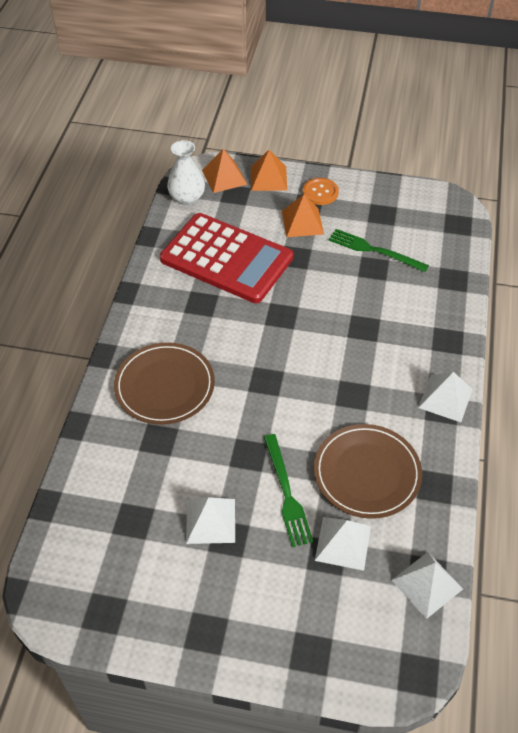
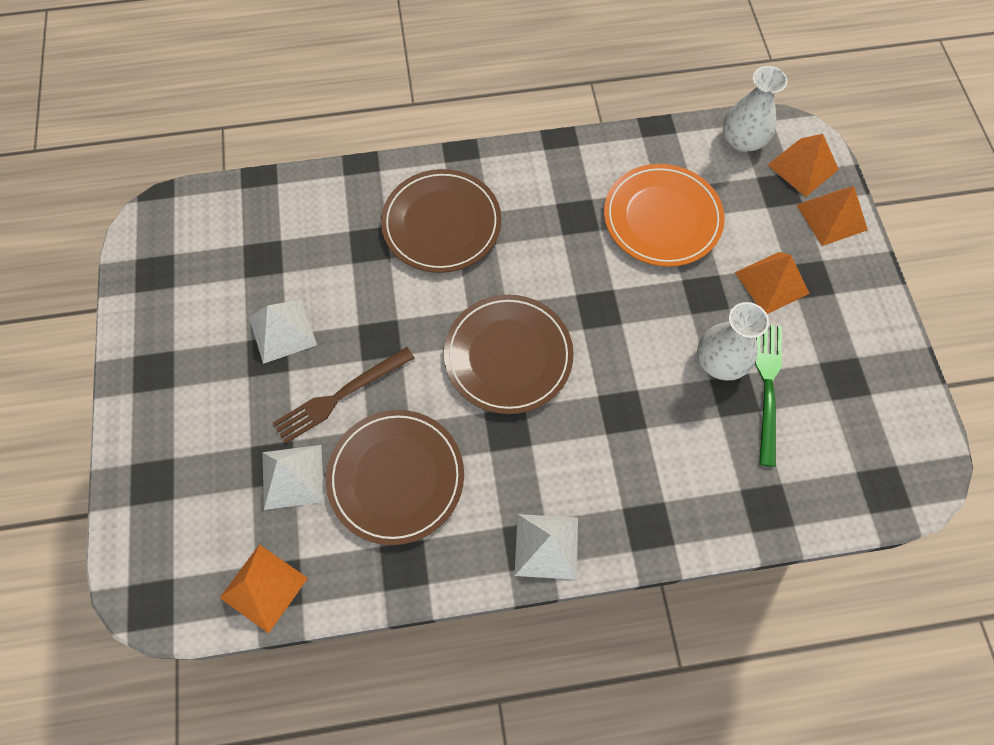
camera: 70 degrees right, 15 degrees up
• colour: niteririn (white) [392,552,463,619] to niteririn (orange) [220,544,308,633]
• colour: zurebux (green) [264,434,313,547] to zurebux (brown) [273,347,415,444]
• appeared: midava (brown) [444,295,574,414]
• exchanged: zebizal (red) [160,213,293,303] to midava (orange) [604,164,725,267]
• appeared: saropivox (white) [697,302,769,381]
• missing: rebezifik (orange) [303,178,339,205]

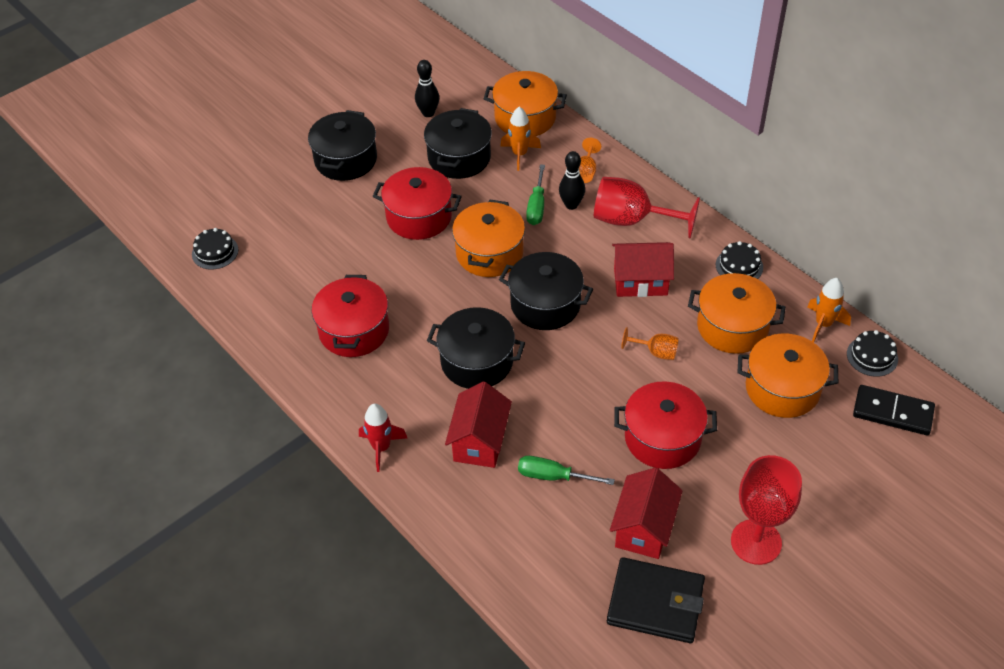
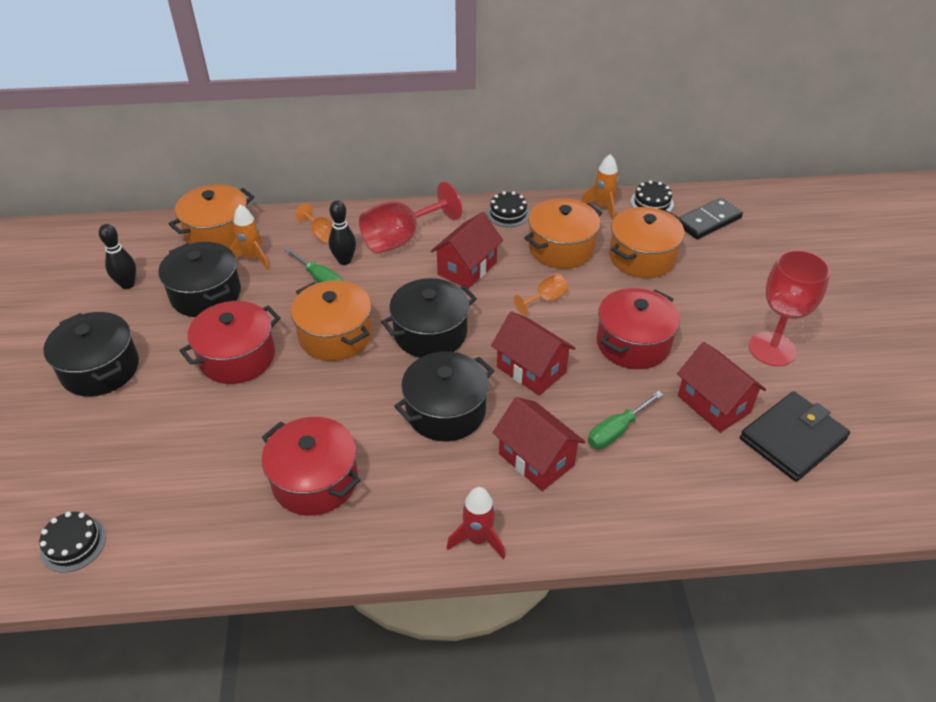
camera: 55 degrees left, 5 degrees down
• appeared: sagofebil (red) [491,311,576,396]

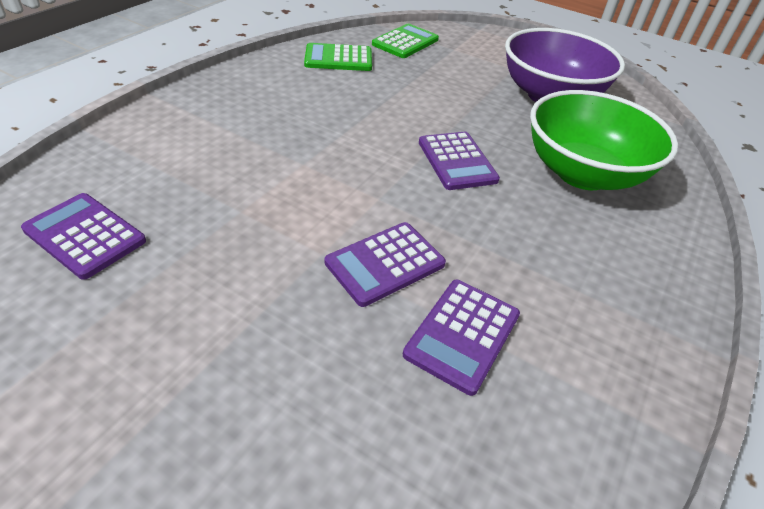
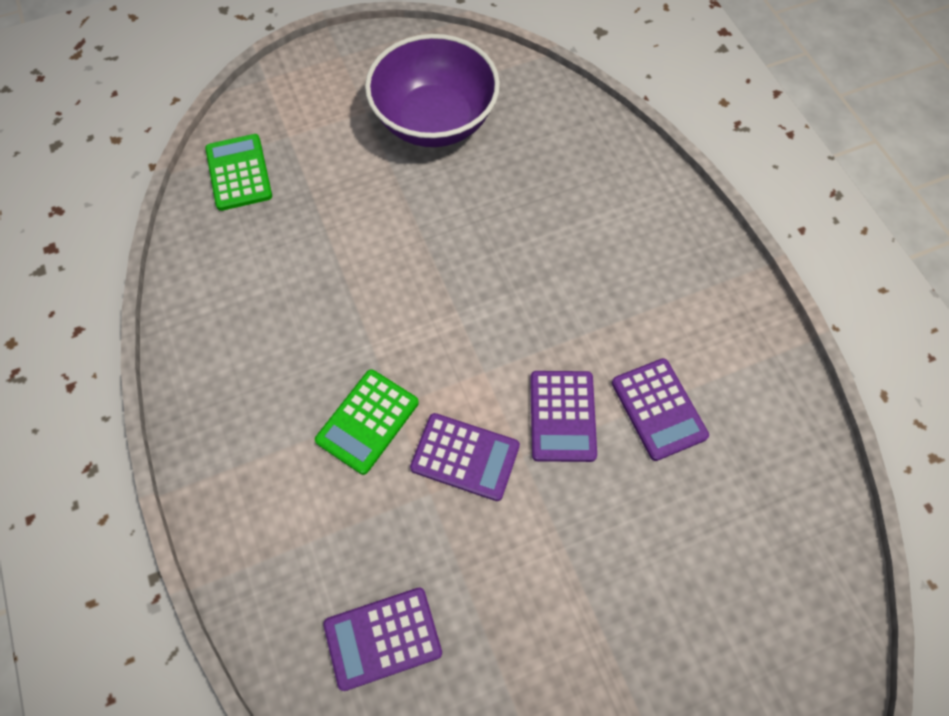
camera: 50 degrees left, 20 degrees up
• relocated: zebizal (green) [304,43,372,71] to [315,369,419,475]
• relocated: zebizal (purple) [419,132,500,190] to [410,413,520,501]
• missing: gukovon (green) [530,90,678,190]

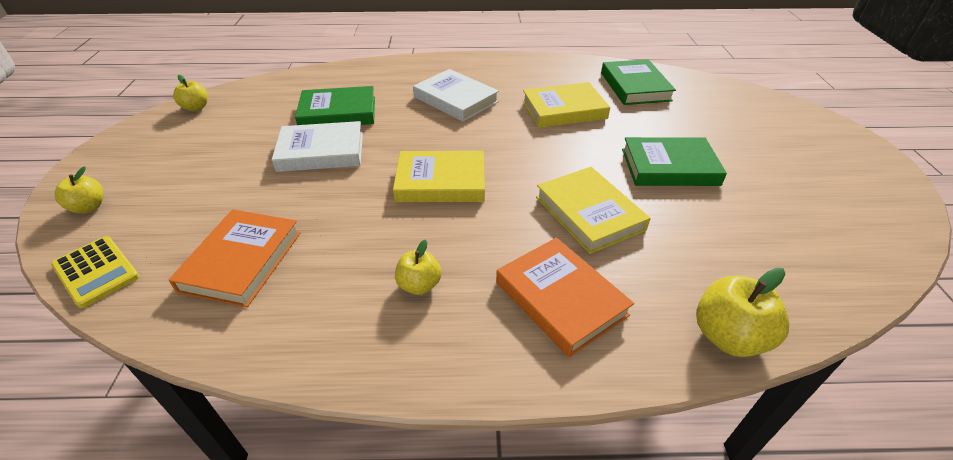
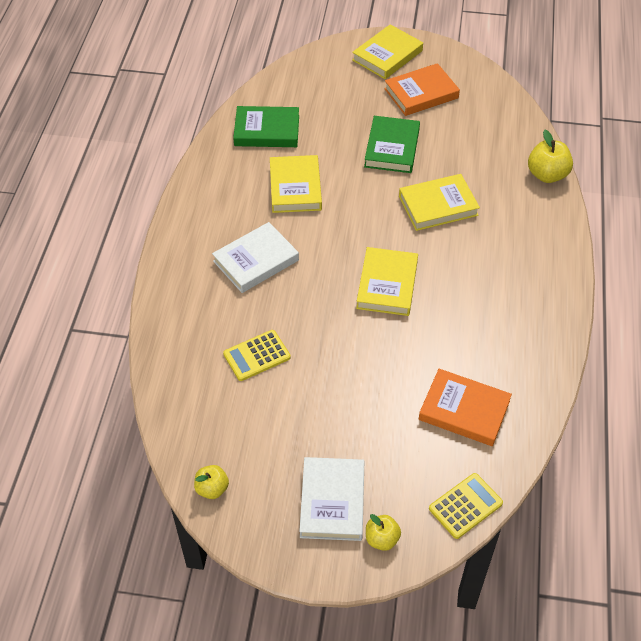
camera: 80 degrees left, 10 degrees up
• exchanged: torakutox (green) [295,86,375,125] to zebizal (yellow) [223,330,291,381]
• relocated: torakutox (white) [272,121,363,172] to [299,457,364,541]
• appeared: torakutox (yellow) [352,24,423,79]
• relocated: torakutox (orange) [496,237,634,357] to [384,63,460,116]
• missing: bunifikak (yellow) [395,240,441,295]

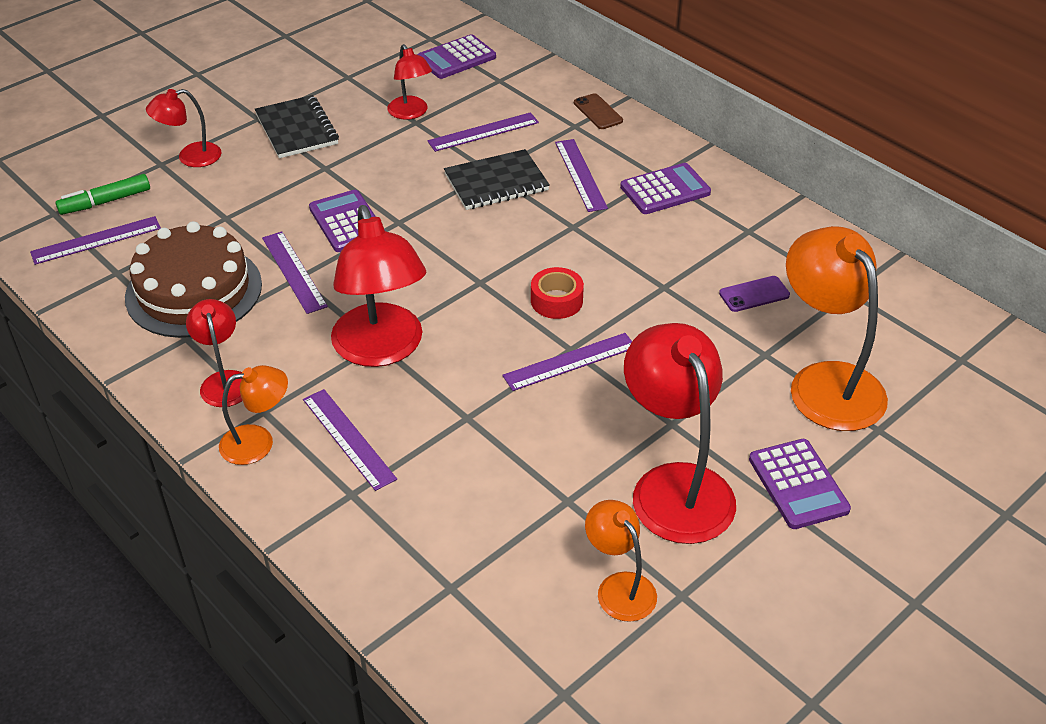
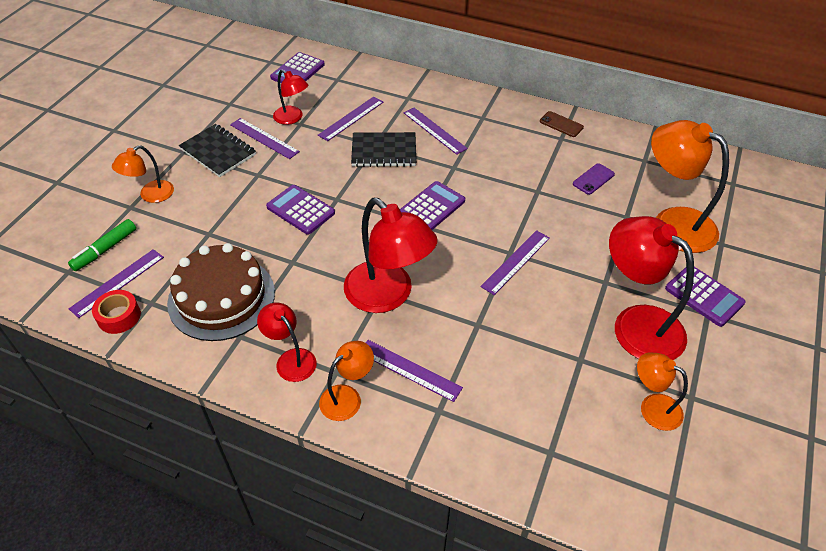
camera: 25 degrees left, 5 degrees up
• relocated: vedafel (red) [531,267,584,319] to [92,290,141,334]
• colour: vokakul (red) [146,89,222,167] to vokakul (orange) [112,145,174,203]
• relocated: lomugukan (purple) [262,231,328,314] to [230,118,300,159]
• spun: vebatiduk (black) [444,149,550,210] = [351,132,416,167] 45 degrees clockwise
• relocated: zebizal (purple) [620,163,711,214] to [400,181,465,230]
• relocated: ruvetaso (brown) [574,93,623,129] to [540,111,584,137]

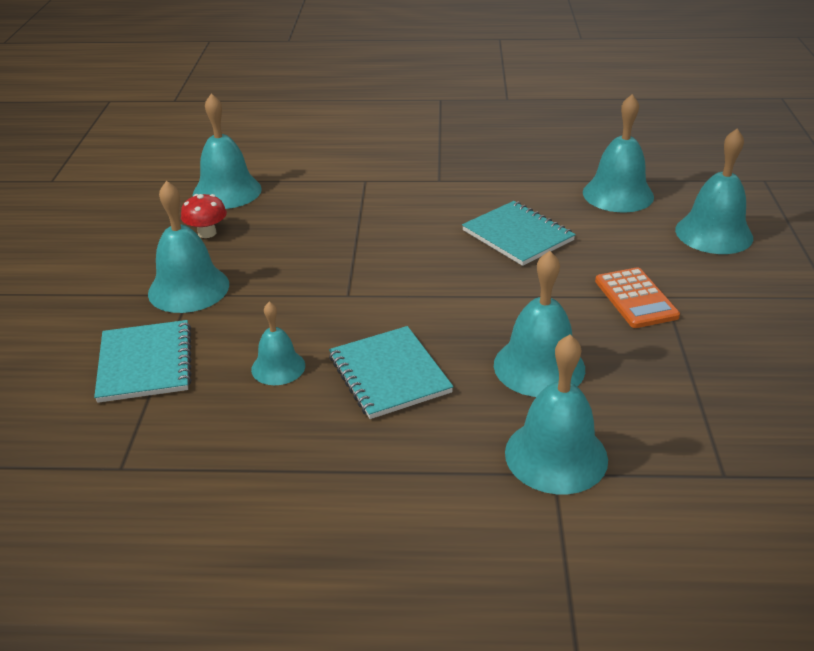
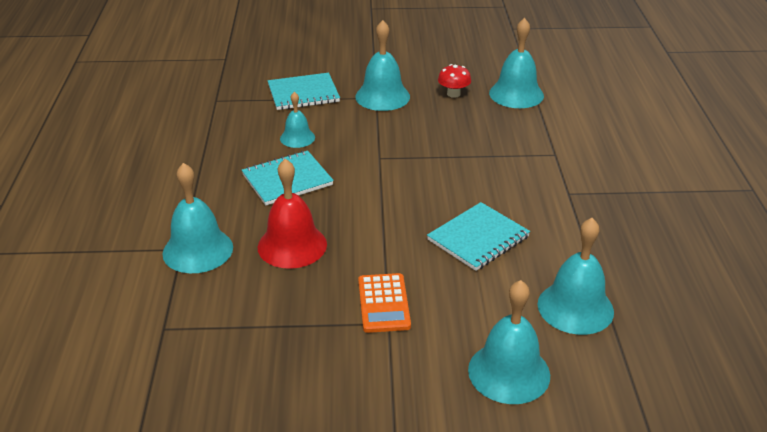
camera: 85 degrees right, 0 degrees up
• colour: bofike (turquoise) [494,251,585,397] to bofike (red) [258,159,327,269]
• spun: zebizal (orange) [595,267,680,328] = [358,273,411,333] 75 degrees counterclockwise

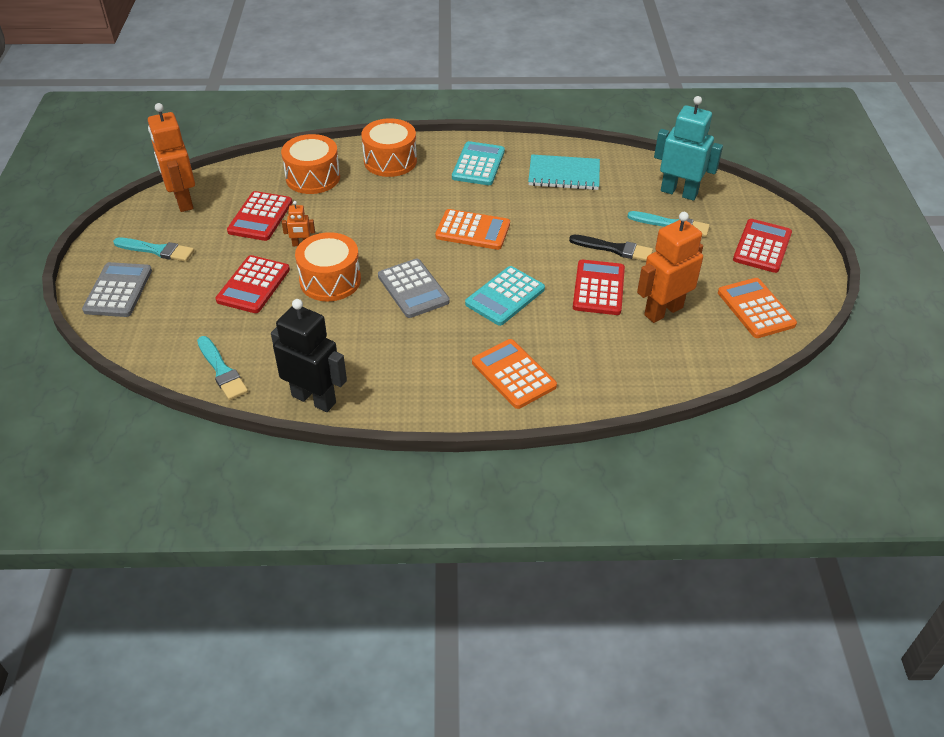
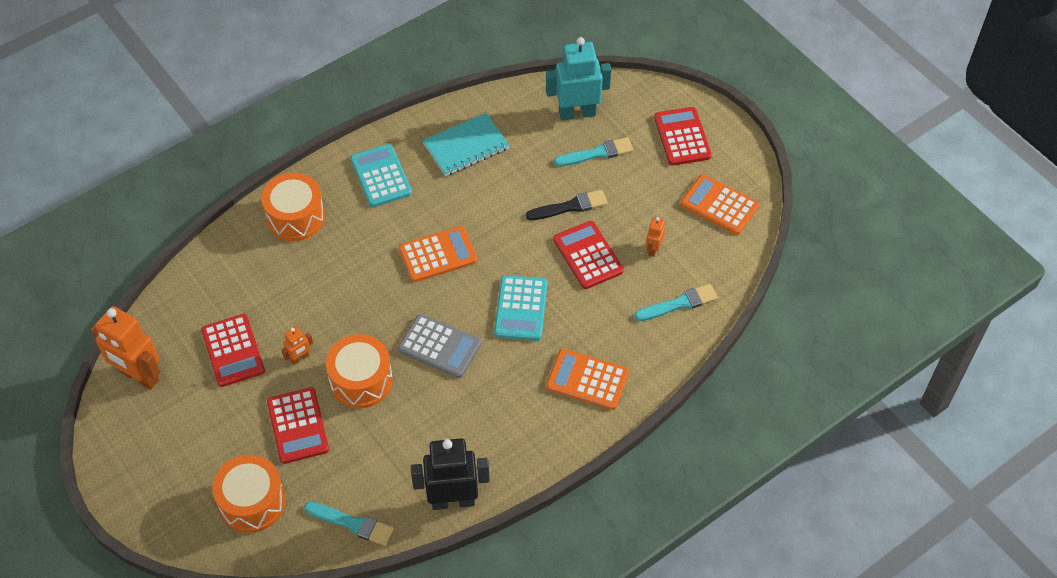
camera: 35 degrees left, 10 degrees up
• relocated: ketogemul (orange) [281,134,340,194] to [212,455,286,533]
• relocated: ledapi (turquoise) [113,238,194,262] to [634,284,718,321]
• size: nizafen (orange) [637,212,703,323] = [646,217,665,257] x0.46
• missing: zebizal (grey) [82,262,152,317]

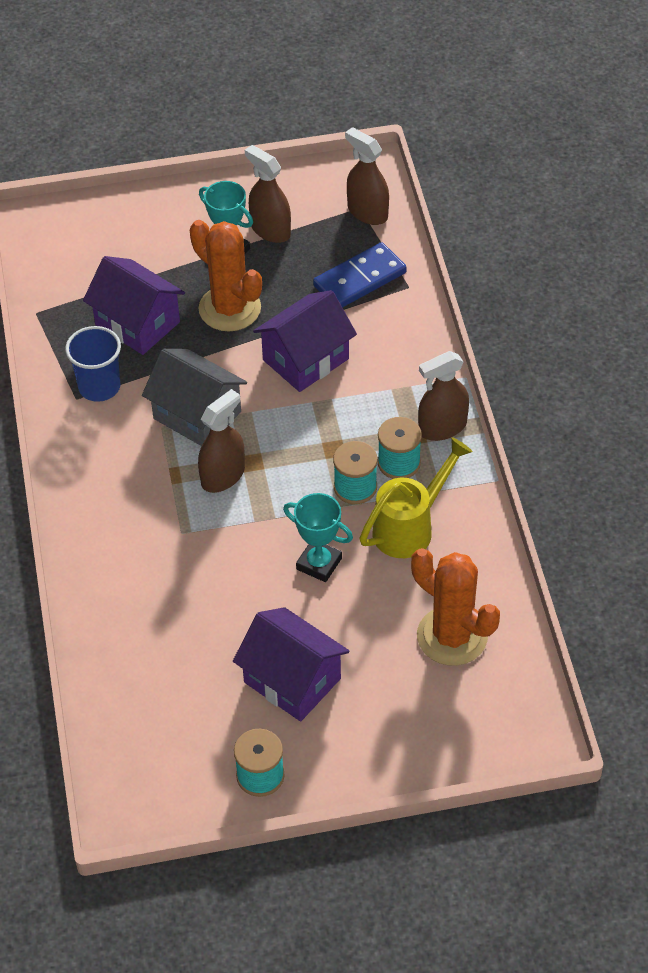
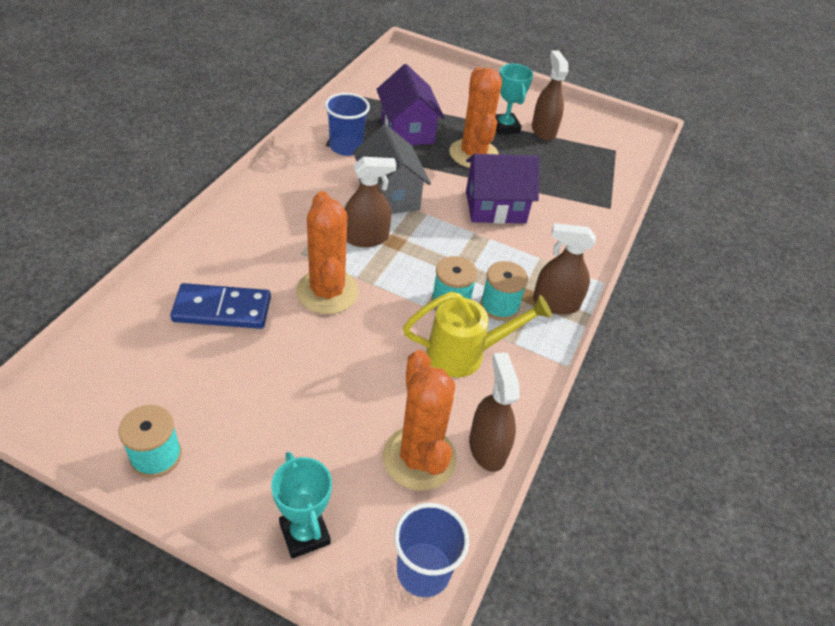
camera: 30 degrees right, 5 degrees down
• relocated: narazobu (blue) [313,242,407,308] to [170,283,271,329]
• relocated: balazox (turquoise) [283,493,353,582] to [271,452,332,559]
• appeared: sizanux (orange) [296,191,359,314]
• appeared: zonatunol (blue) [394,503,469,597]
• relocated: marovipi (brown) [345,127,389,225] to [469,352,520,472]
• missing: sagofebil (purple) [233,607,349,722]

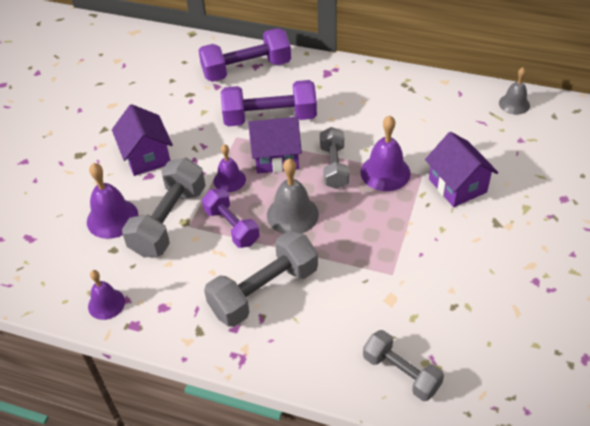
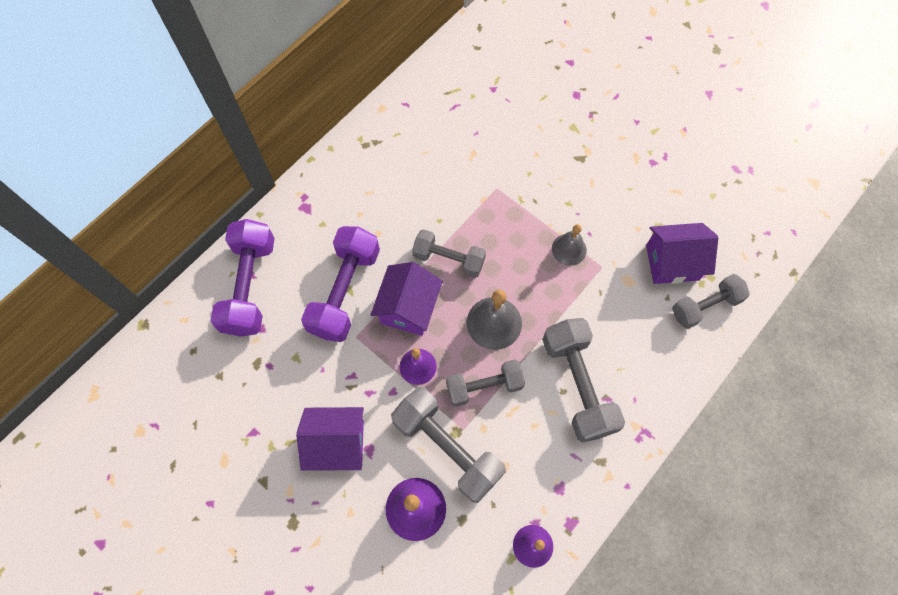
camera: 70 degrees left, 20 degrees up
• colour: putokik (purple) [202,189,260,248] to putokik (grey) [446,359,525,407]
• relocated: bofike (grey) [499,67,530,115] to [552,224,587,266]
• relocated: sagofebil (purple) [425,132,498,207] to [646,223,718,284]
• missing: bofike (purple) [361,115,411,191]

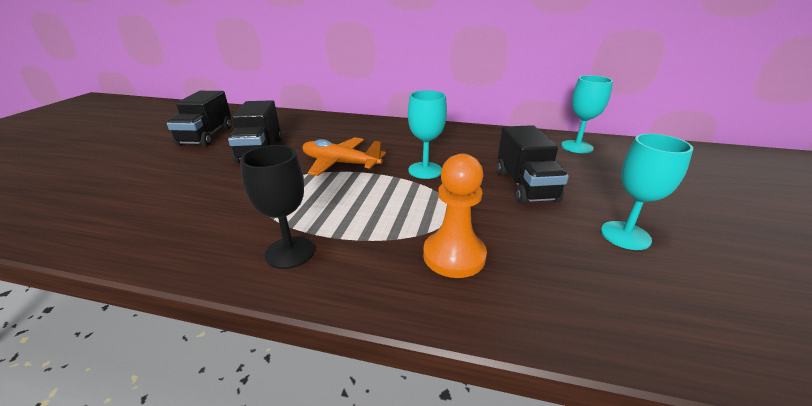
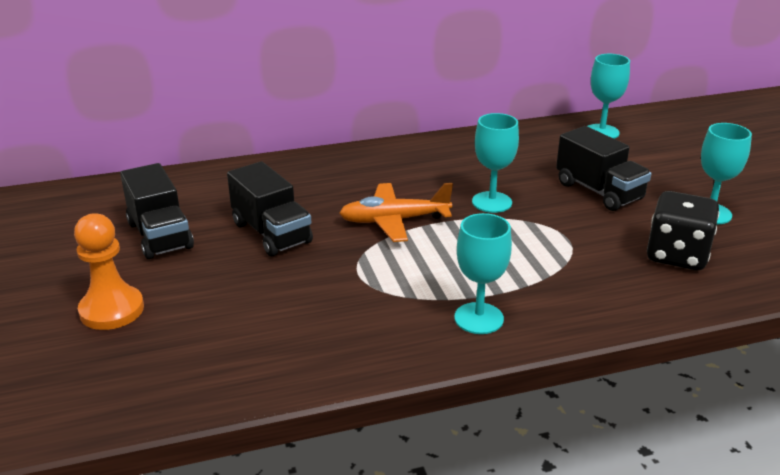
camera: 30 degrees left, 0 degrees up
• relocated: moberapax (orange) [423,154,487,278] to [74,213,144,330]
• colour: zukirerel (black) [240,145,315,269] to zukirerel (turquoise) [454,213,512,334]
• appeared: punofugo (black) [647,191,720,270]

